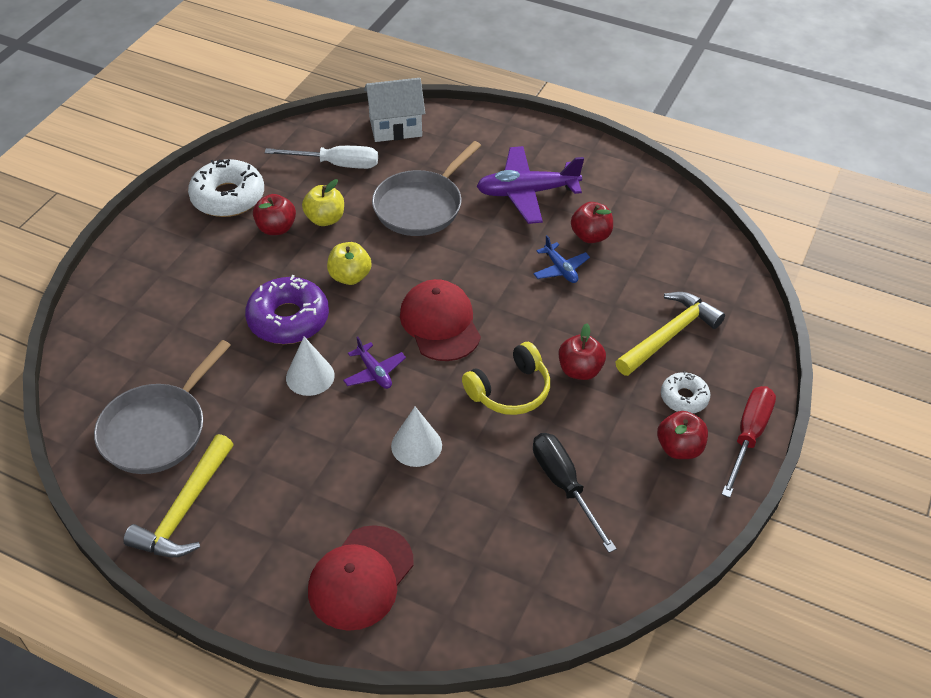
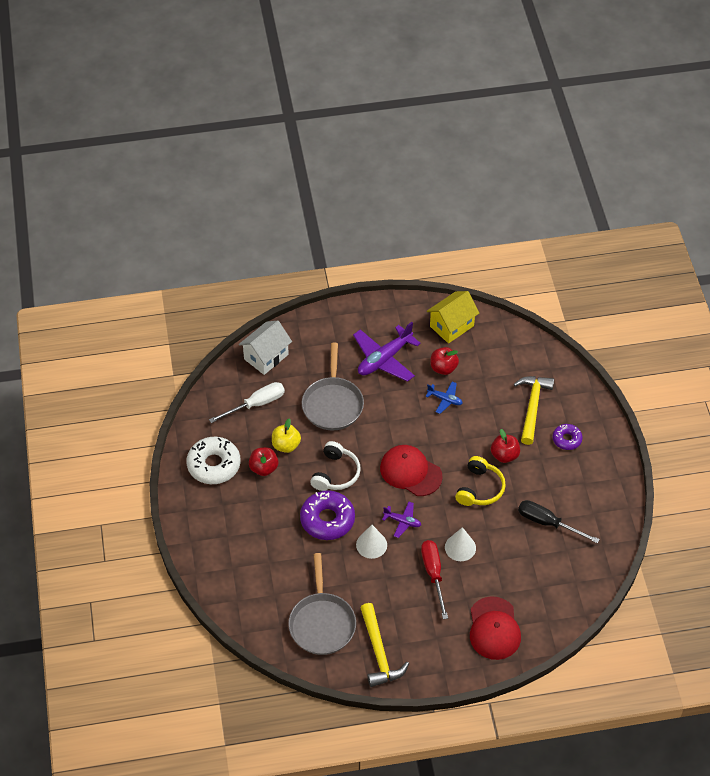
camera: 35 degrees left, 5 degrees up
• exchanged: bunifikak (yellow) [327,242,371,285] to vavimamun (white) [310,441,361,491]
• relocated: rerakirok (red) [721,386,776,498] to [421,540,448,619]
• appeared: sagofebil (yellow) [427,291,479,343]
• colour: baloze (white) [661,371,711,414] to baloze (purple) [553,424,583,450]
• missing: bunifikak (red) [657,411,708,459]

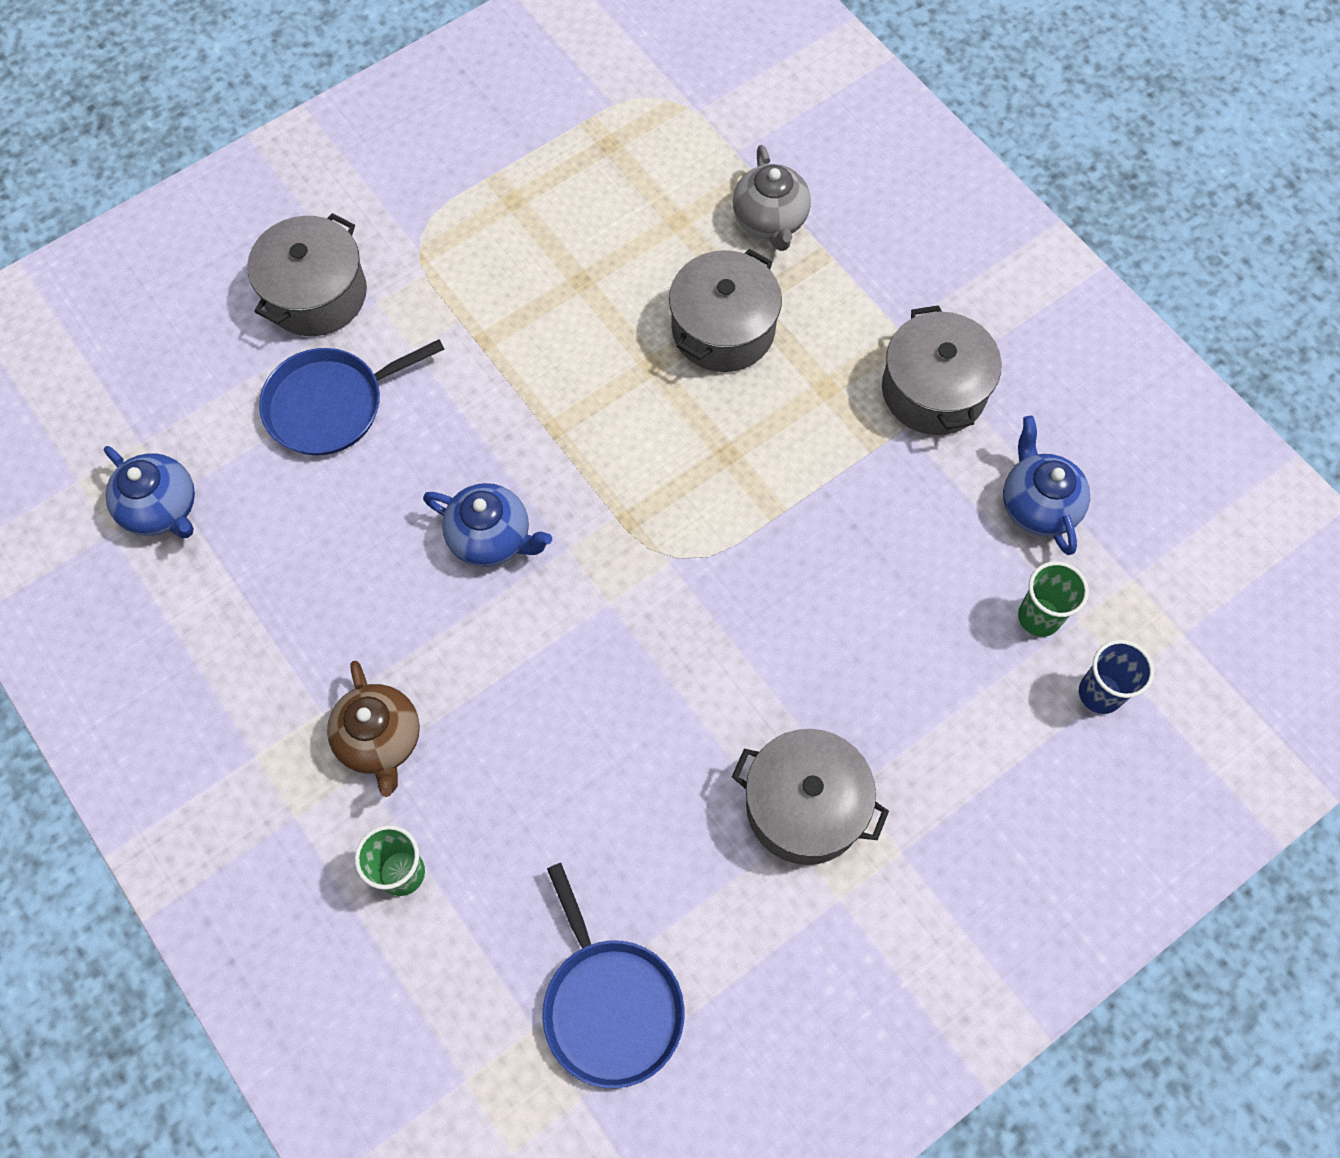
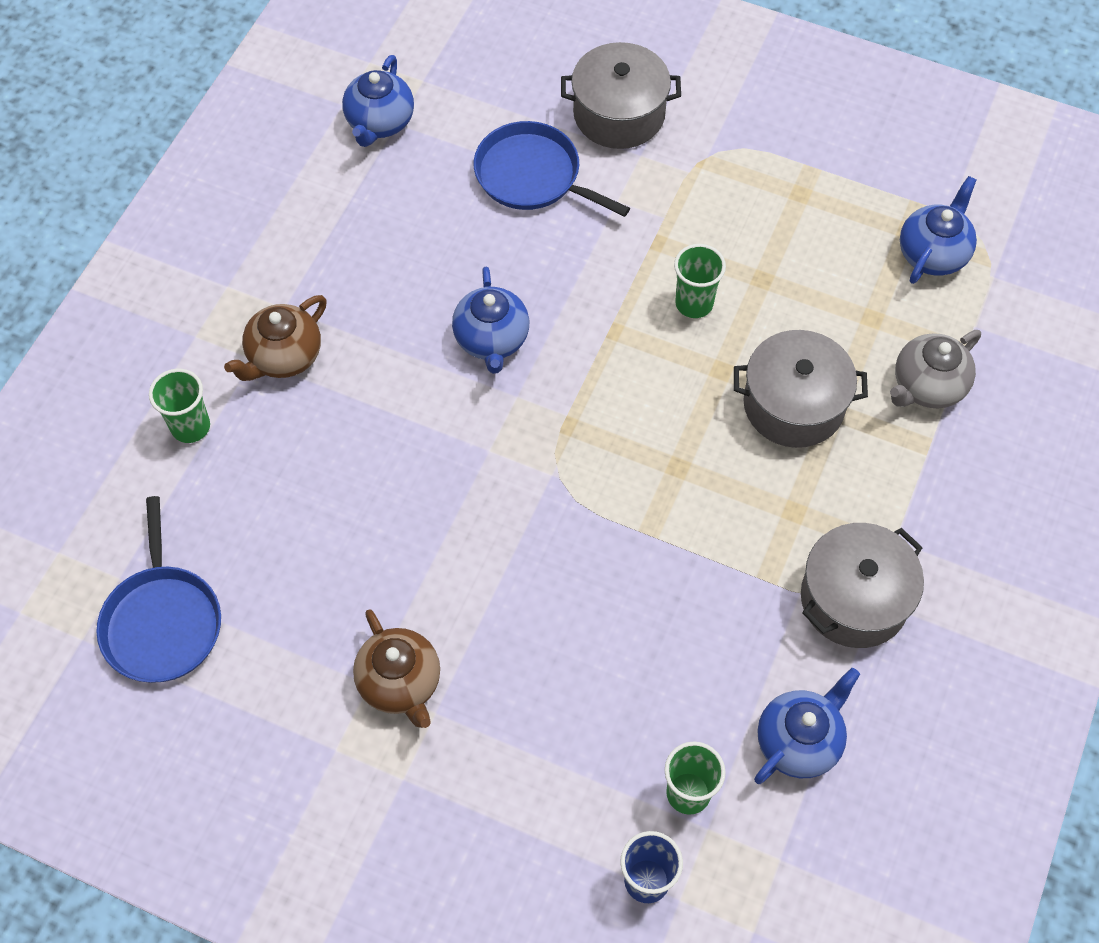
camera: 60 degrees right, 5 degrees down
• spun: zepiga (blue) [542,863,685,1088] = [96,496,221,683] 45 degrees counterclockwise
• exchanged: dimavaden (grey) [732,729,889,865] to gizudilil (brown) [353,609,440,728]
• appeared: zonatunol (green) [674,244,726,318]
• appeared: gizudilil (blue) [900,176,977,284]

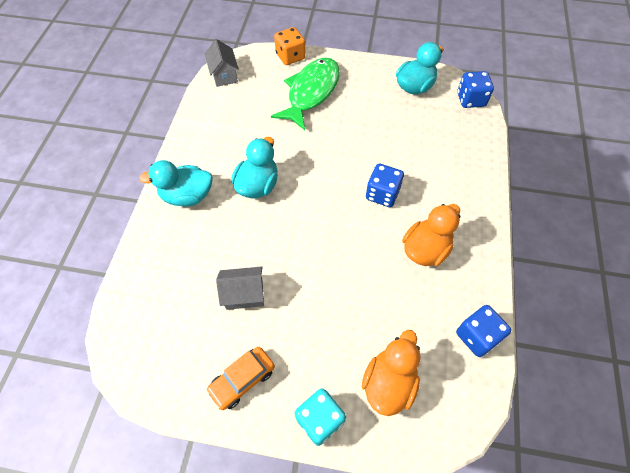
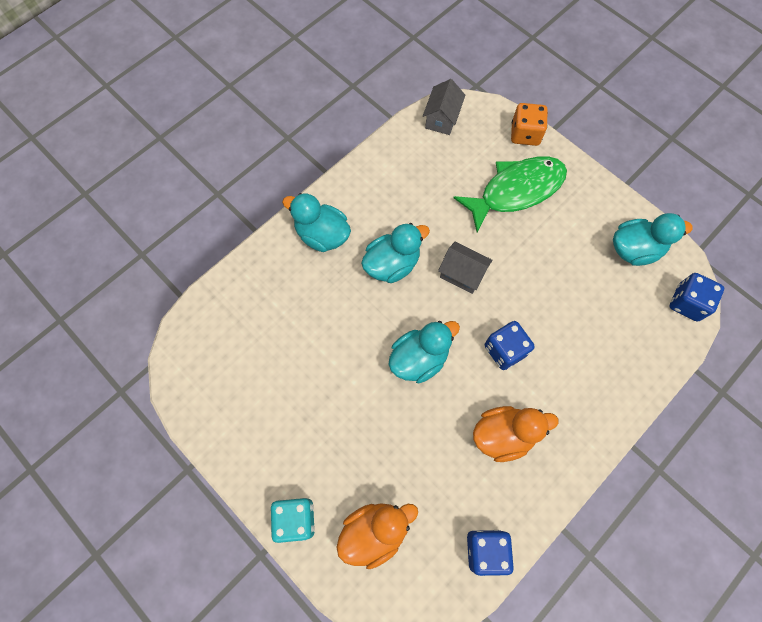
camera: 35 degrees right, 10 degrees up
• appeared: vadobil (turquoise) [389,321,460,383]
• relocated: sagofebil (grey) [216,266,264,310] to [438,242,493,294]
• missing: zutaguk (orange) [206,347,275,410]

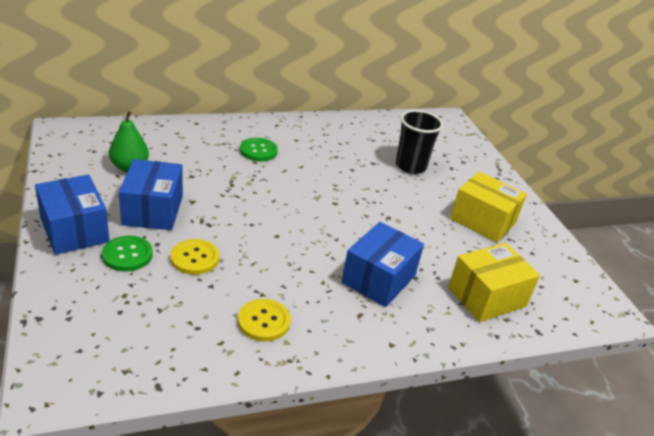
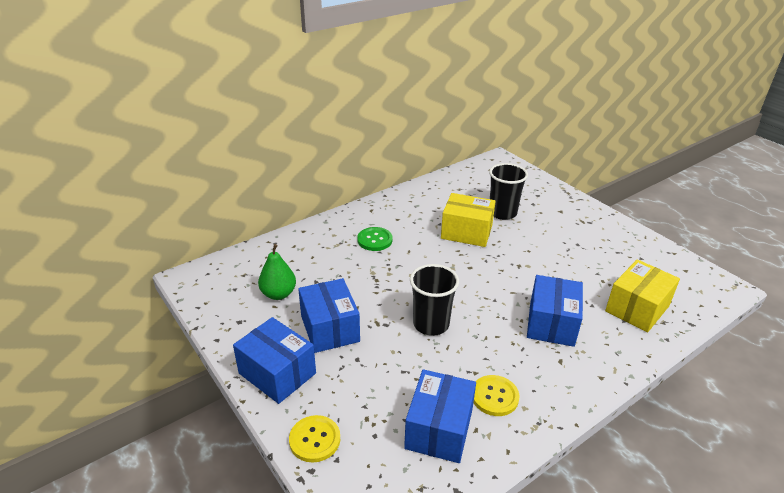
camera: 15 degrees left, 0 degrees up
• relocated: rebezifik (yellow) [171,239,219,275] to [289,415,340,463]
• appeared: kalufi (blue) [404,369,476,463]
• appeared: zonatunol (black) [410,264,459,336]
• relocated: kalufi (yellow) [450,172,527,243] to [441,193,496,247]
• missing: rebezifik (green) [102,235,153,272]

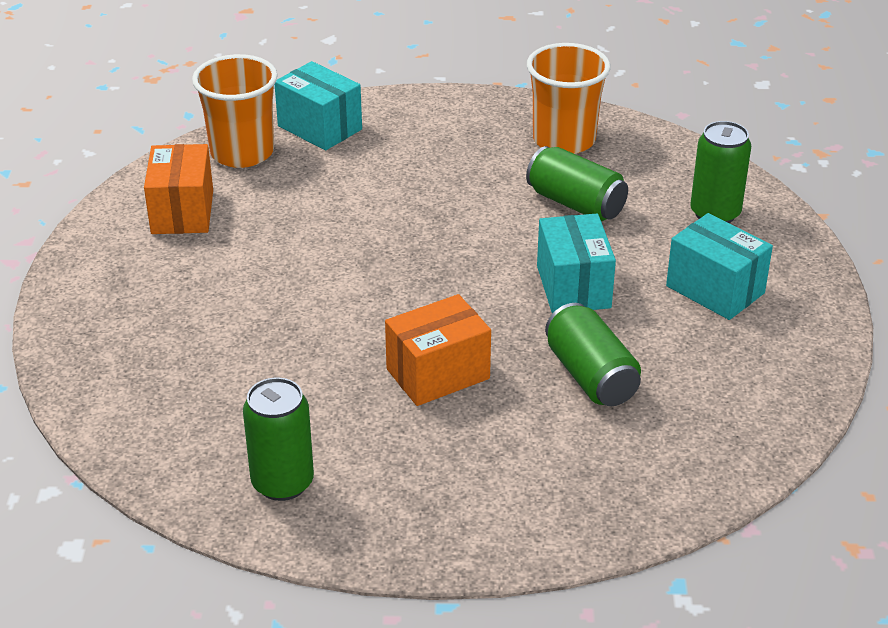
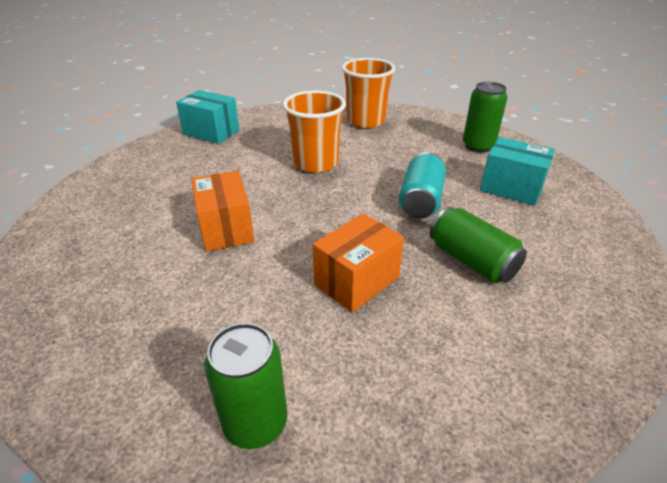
camera: 15 degrees left, 0 degrees up
• relocated: kalufi (orange) [144,144,213,234] to [191,171,254,252]
• relocated: zonatunol (orange) [192,54,278,168] to [283,91,346,173]
• exchanged: kalufi (turquoise) [537,214,616,314] to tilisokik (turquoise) [399,152,446,218]
• missing: tilisokik (green) [526,146,628,221]

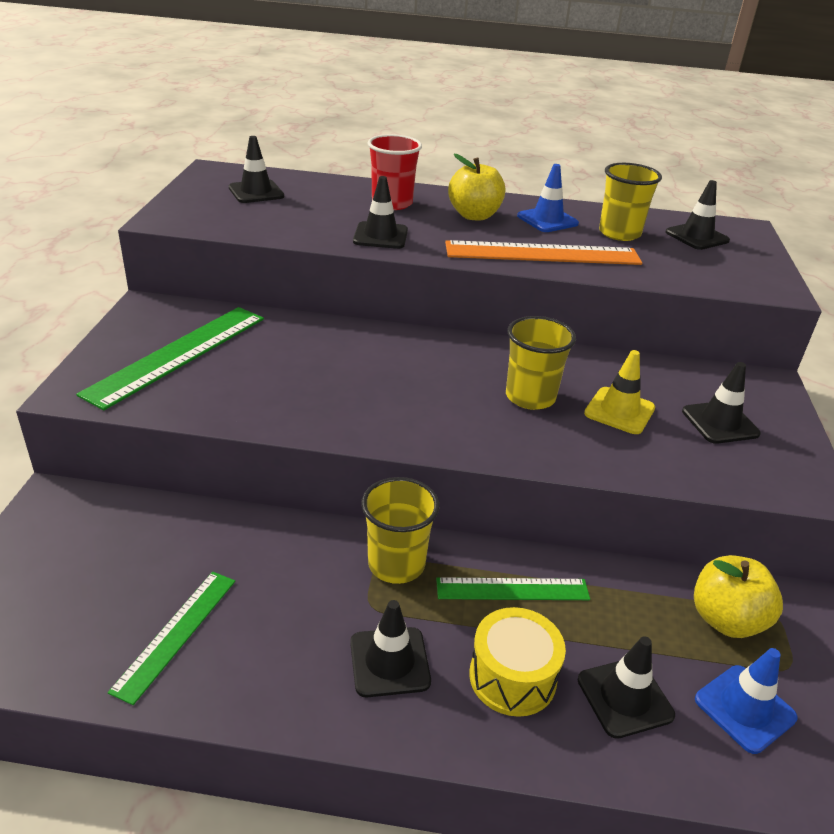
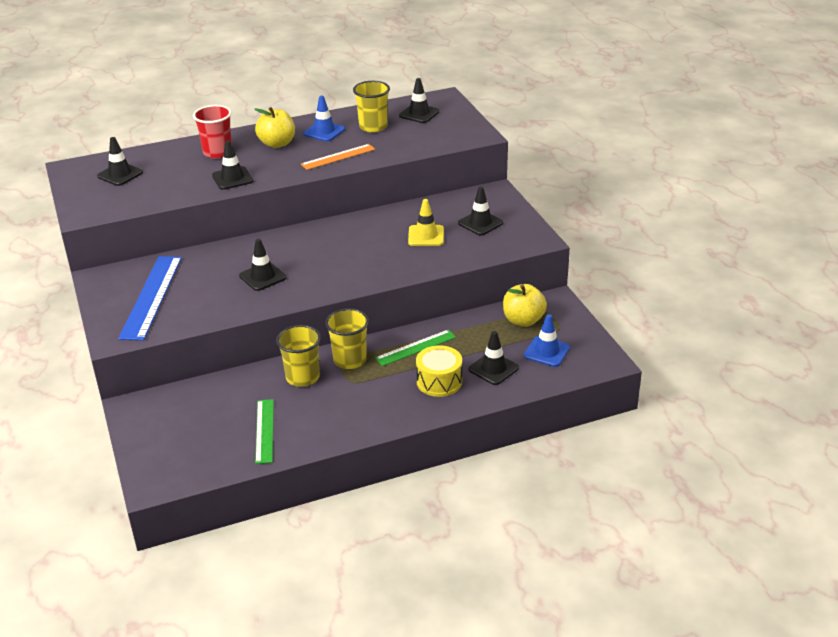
camera: 25 degrees left, 0 degrees up
• colour: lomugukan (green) [76,307,264,410] to lomugukan (blue) [118,256,182,341]
• relocated: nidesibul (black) [350,600,431,697] to [239,239,286,291]
• relocated: zonatunol (yellow) [506,316,576,410] to [276,325,321,387]
• size: lomugukan (orange) [445,240,642,265] = [301,144,375,170] x0.60

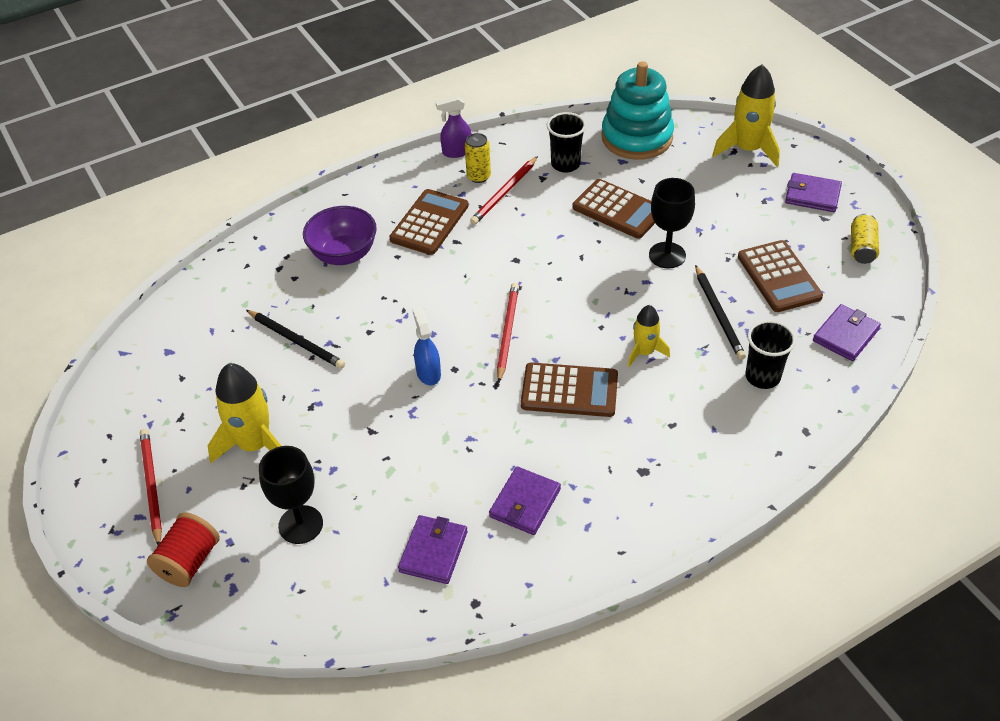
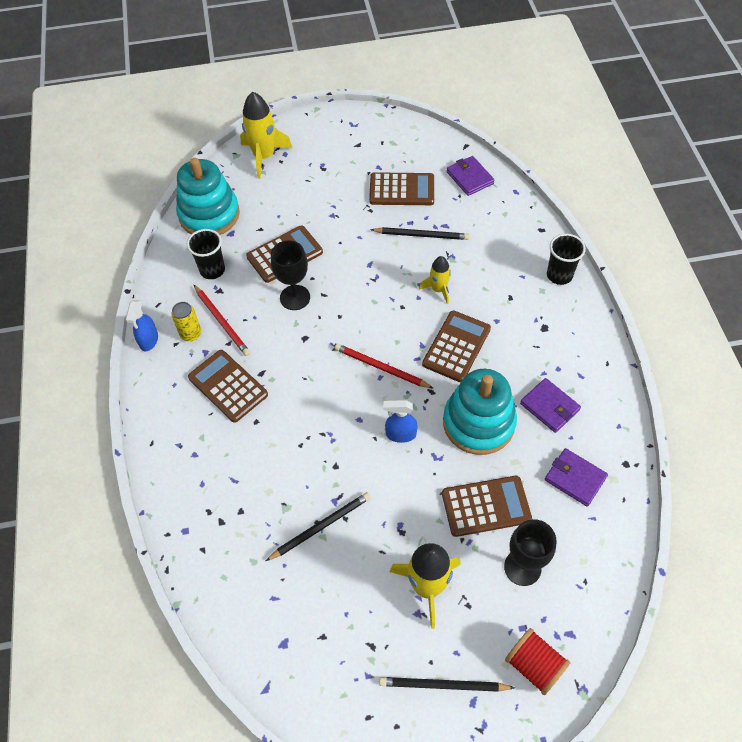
camera: 70 degrees left, 10 degrees up
• colour: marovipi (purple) [436,96,472,158] to marovipi (blue) [125,300,158,351]
• relocated: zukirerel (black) [649,178,695,269] to [271,240,310,310]
• colour: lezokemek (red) [140,429,162,545] to lezokemek (black) [379,677,515,692]
• appeared: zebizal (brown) [442,476,532,537]
• appeared: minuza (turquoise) [443,369,517,455]
• relocated: zonatunol (black) [745,320,796,389] to [547,234,586,285]
• missing: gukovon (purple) [303,206,377,265]
• missing: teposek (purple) [785,173,842,212]
• missing: tilisokik (yellow) [851,214,879,264]

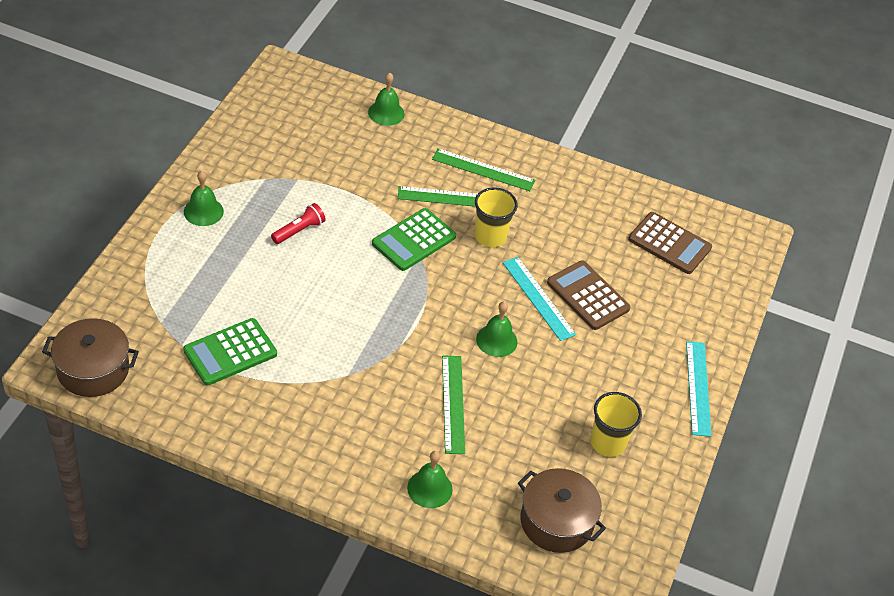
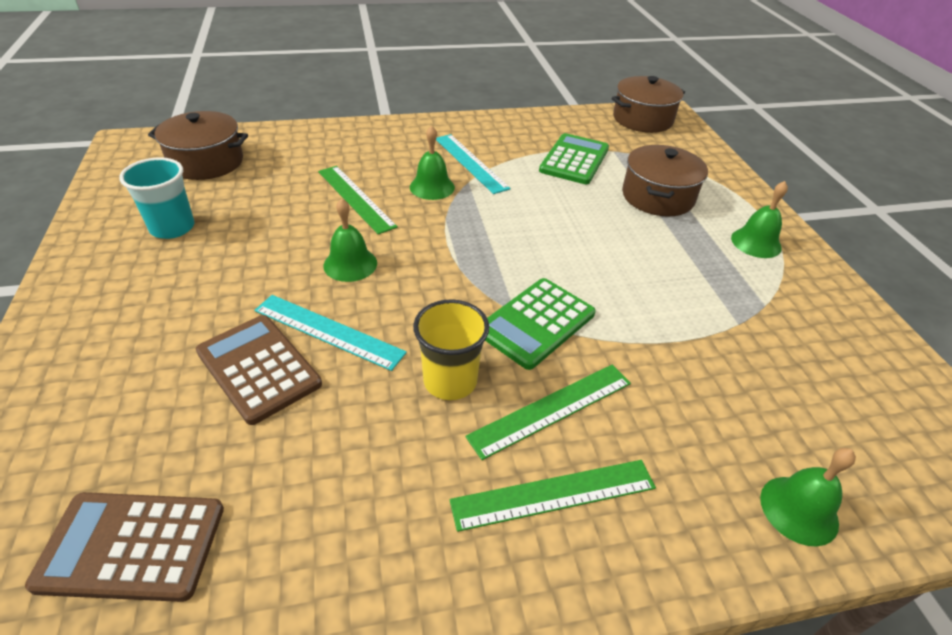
camera: 150 degrees right, 5 degrees down
• colour: zonatunol (yellow) [590,392,642,457] to zonatunol (turquoise) [119,157,194,239]
• spun: zebizal (brown) [547,260,630,330] = [196,315,322,425] 150 degrees counterclockwise
• relocated: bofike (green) [407,451,453,508] to [410,126,455,200]
• relocated: lomugukan (turquoise) [686,341,712,437] to [436,134,511,194]
• spun: zebizal (green) [372,208,456,271] = [485,278,596,370] 150 degrees counterclockwise
• appeared: dimavaden (brown) [622,145,708,216]
• missing: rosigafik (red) [271,203,326,244]

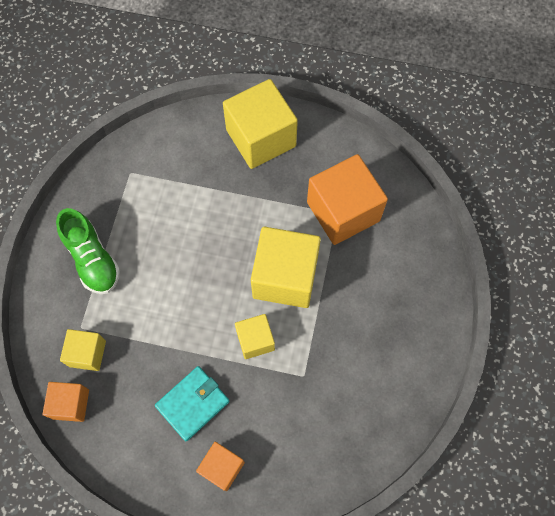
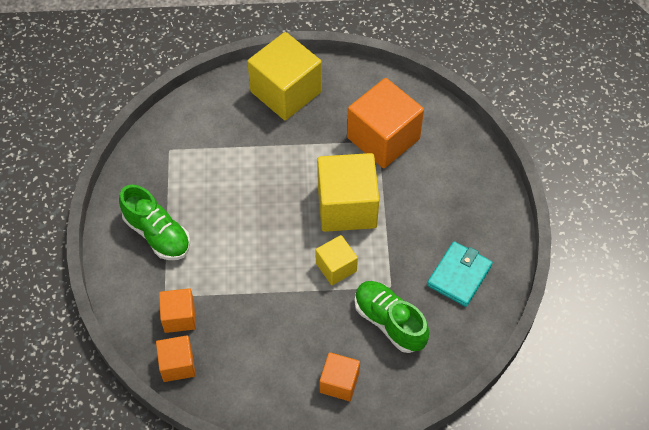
camera: 15 degrees left, 10 degrees down
• colour: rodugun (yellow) [60,329,106,371] to rodugun (orange) [159,288,196,333]
• appeared: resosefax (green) [354,281,429,353]
• relocated: teposek (turquoise) [155,366,230,441] to [427,241,493,307]

